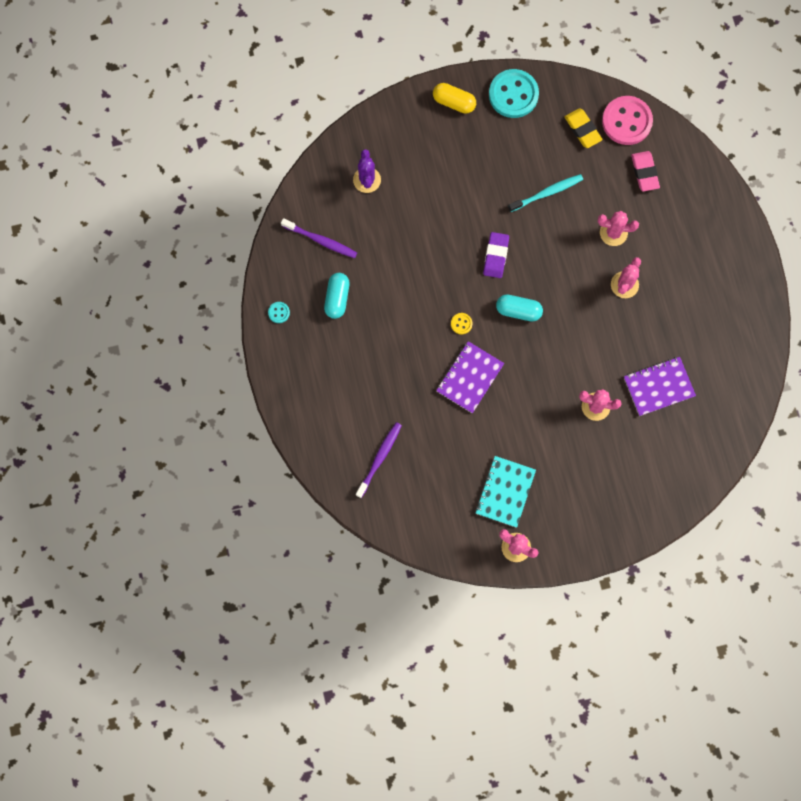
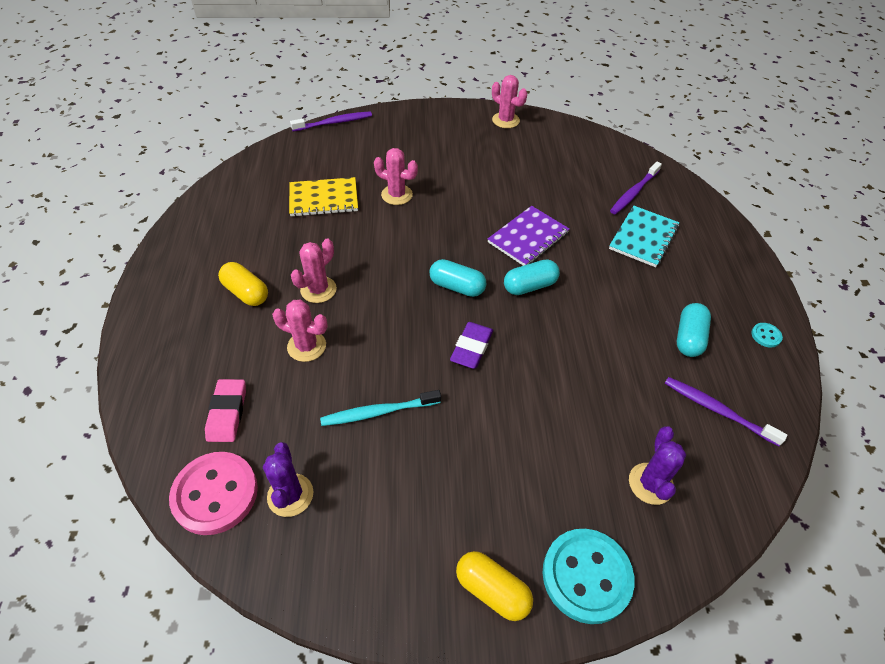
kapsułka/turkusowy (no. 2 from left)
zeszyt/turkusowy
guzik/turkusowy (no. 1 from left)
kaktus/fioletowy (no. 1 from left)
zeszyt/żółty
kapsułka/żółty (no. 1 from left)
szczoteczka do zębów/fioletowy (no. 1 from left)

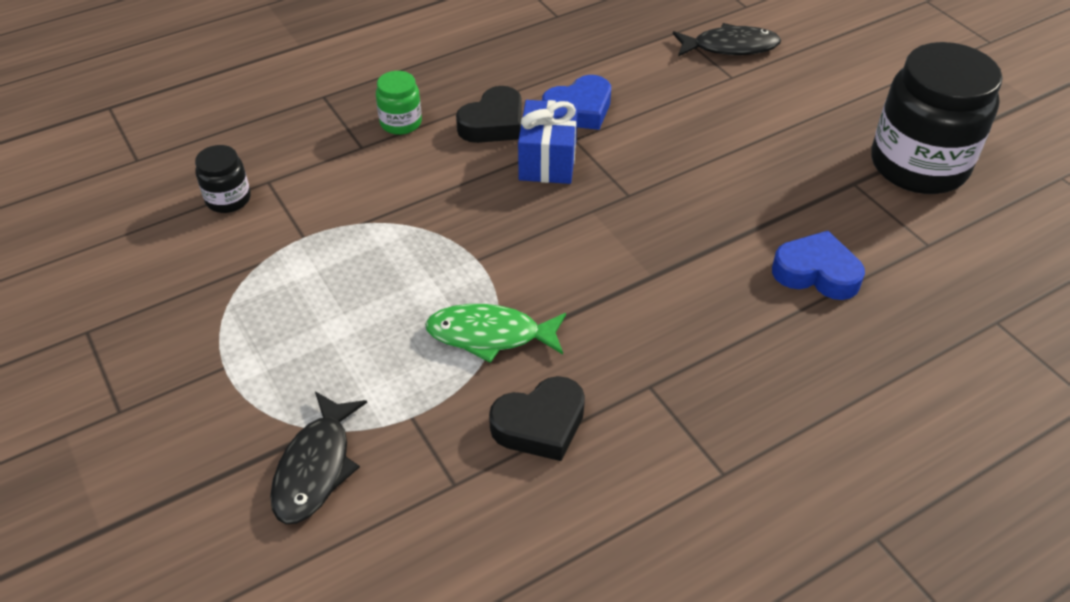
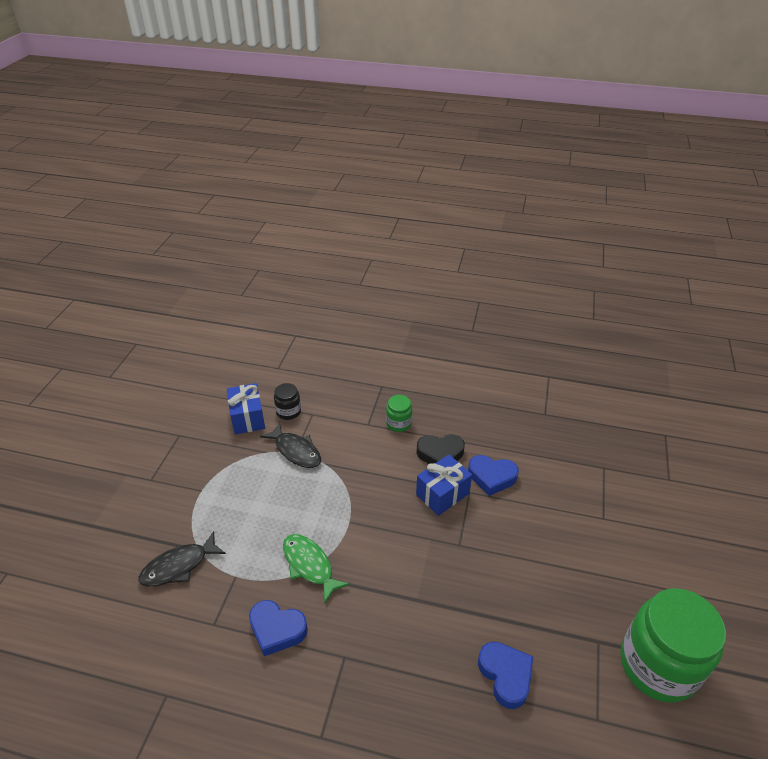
serce/niebieski (no. 1 from left)
ryba/czarny (no. 2 from left)
słoik/zielony (no. 2 from left)
prezent/niebieski (no. 1 from left)

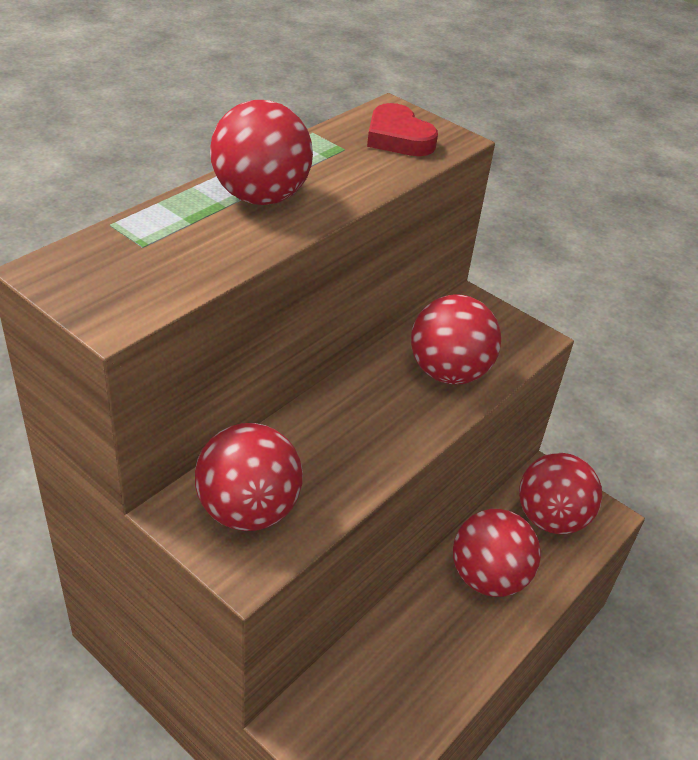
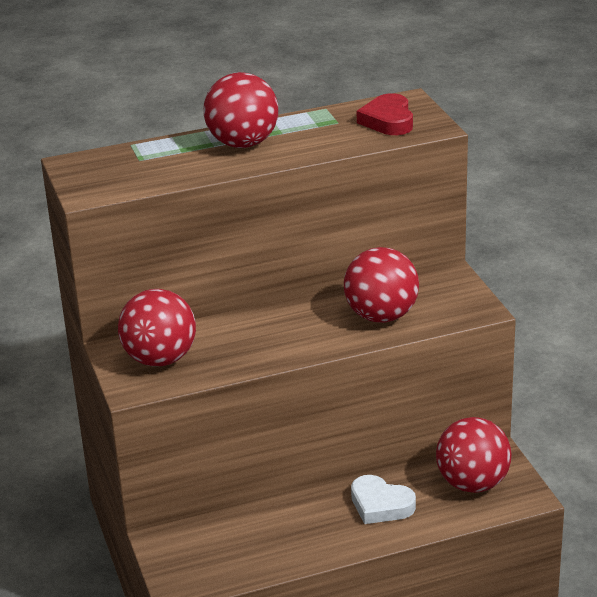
serce/biały

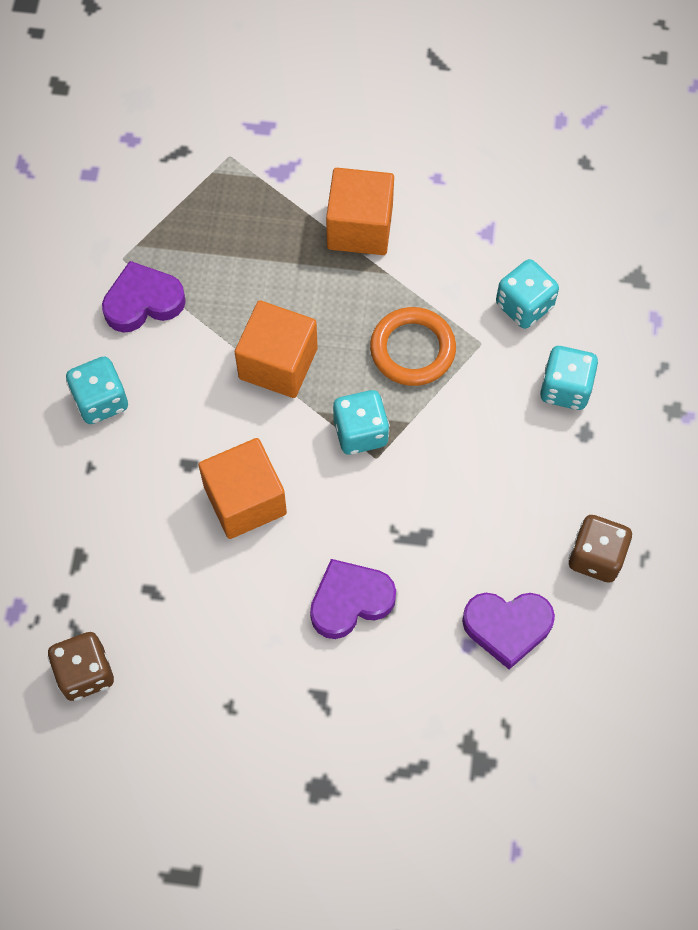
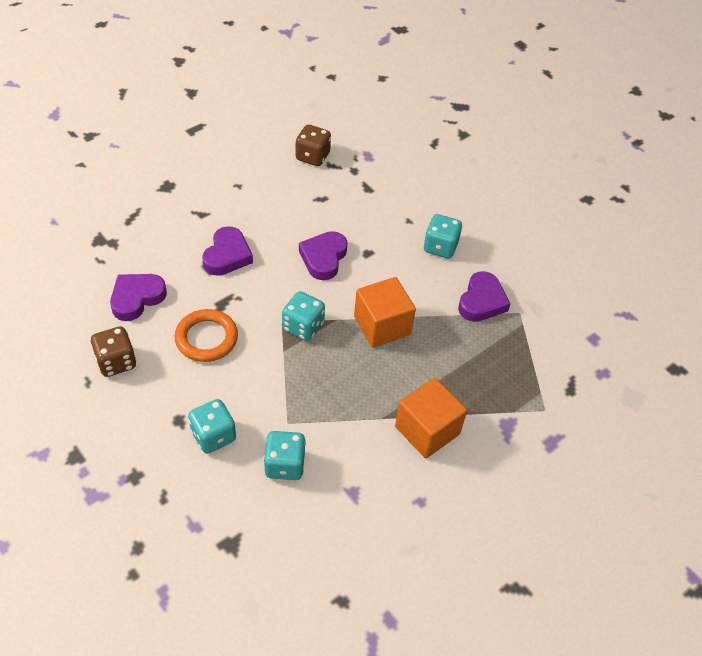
serce/fioletowy (no. 3 from left)
pierścień/pomarańczowy

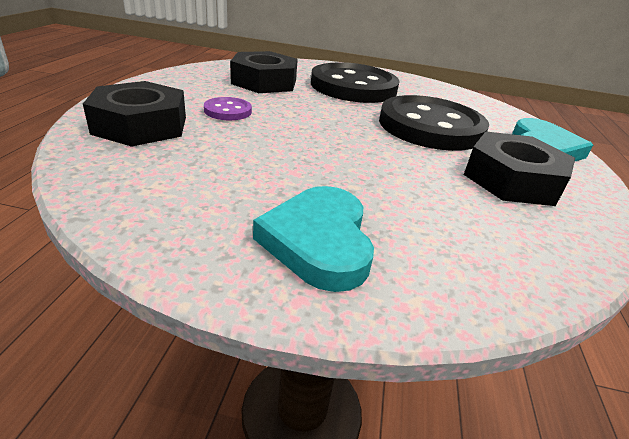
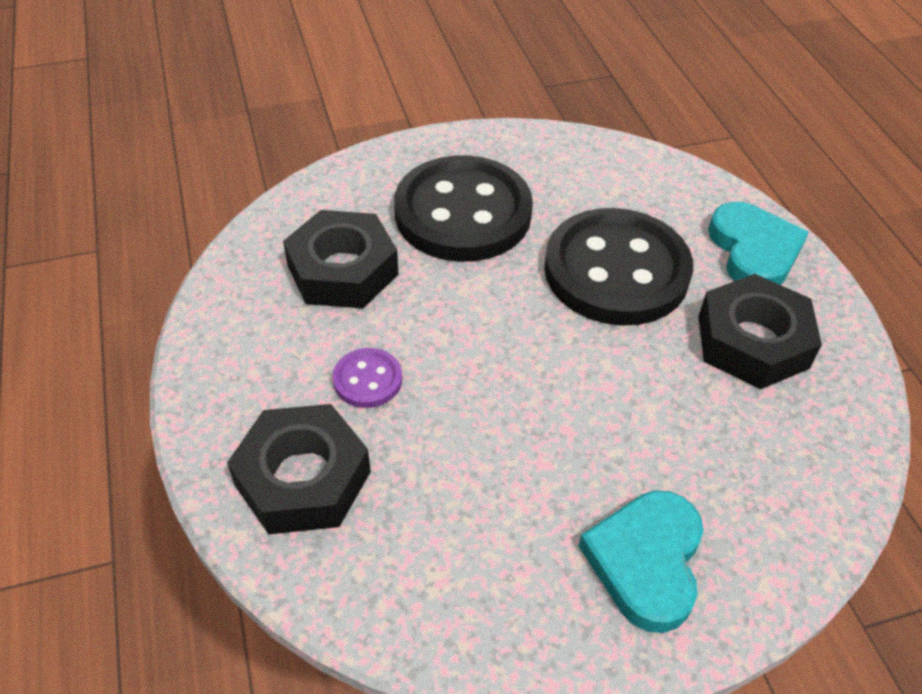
serce/turkusowy (no. 1 from left)

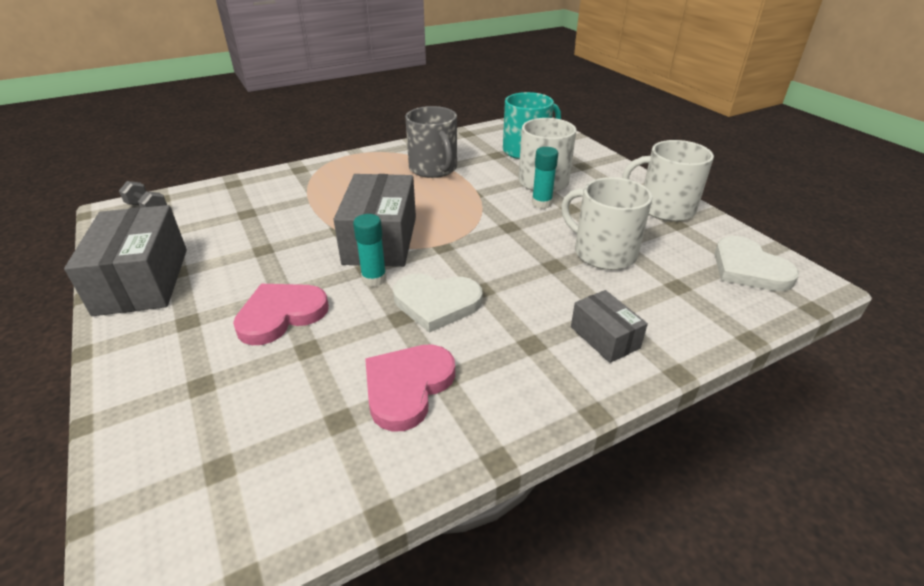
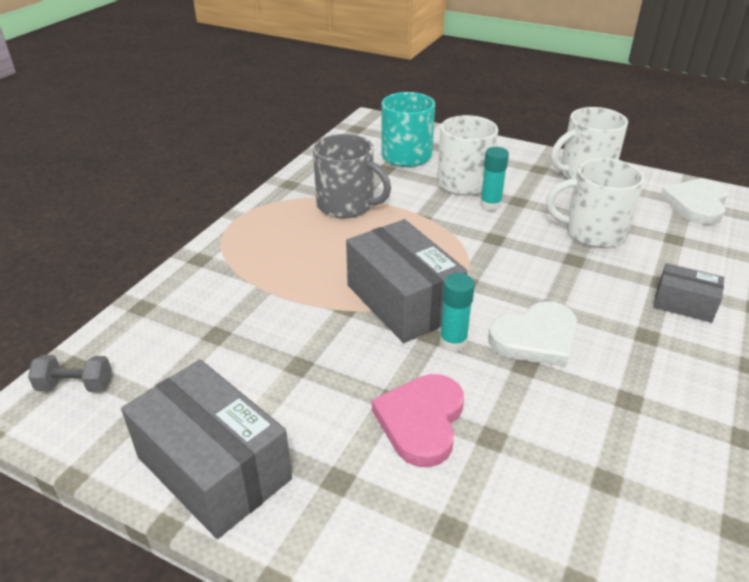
serce/różowy (no. 2 from left in the first image)
serce/biały (no. 2 from left)

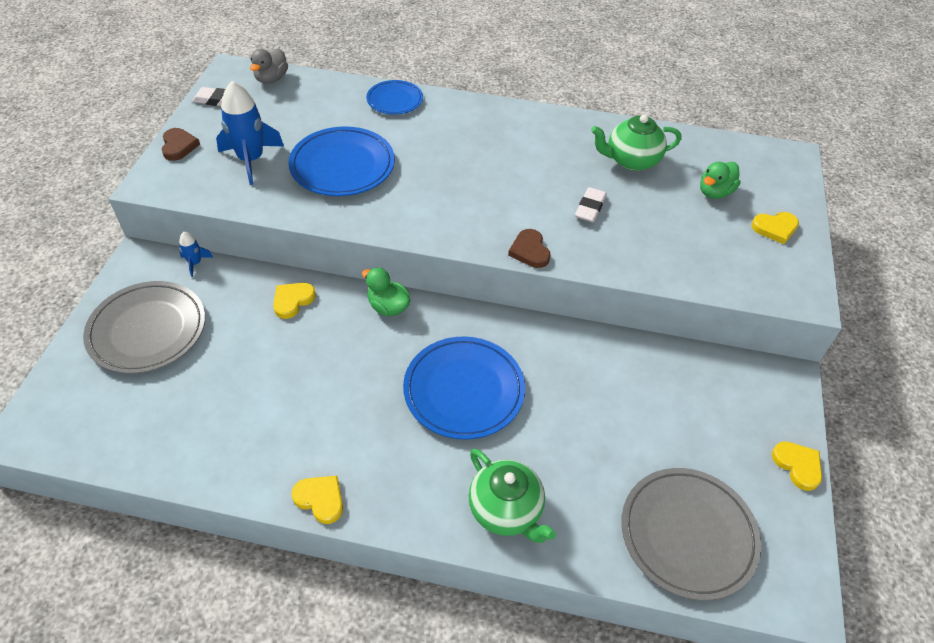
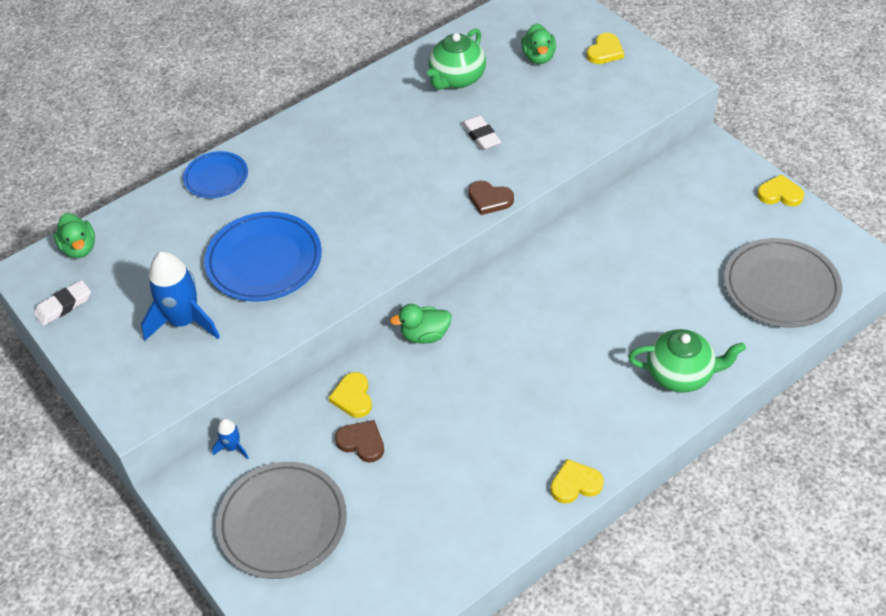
serce/brązowy (no. 1 from left)
kaczka/zielony (no. 1 from left)
talerz/niebieski (no. 3 from left in the first image)

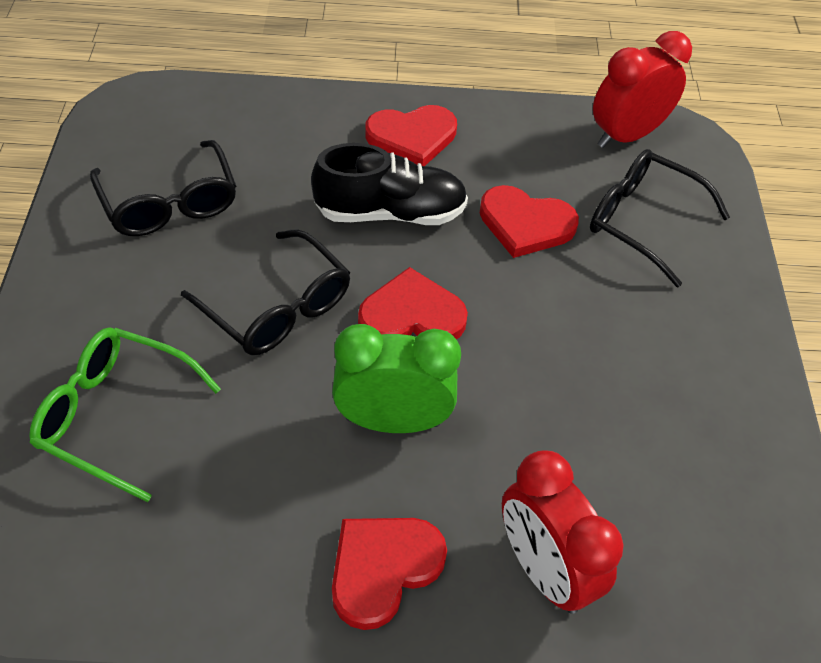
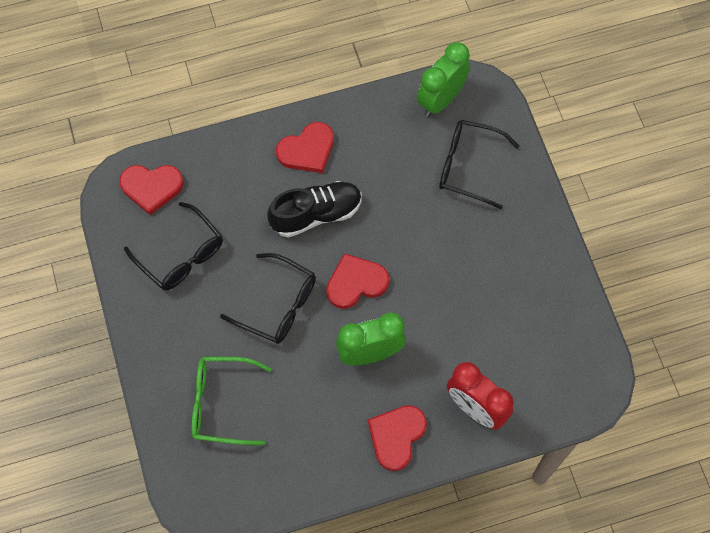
serce/czerwony (no. 1 from left)
budzik/zielony (no. 2 from left)

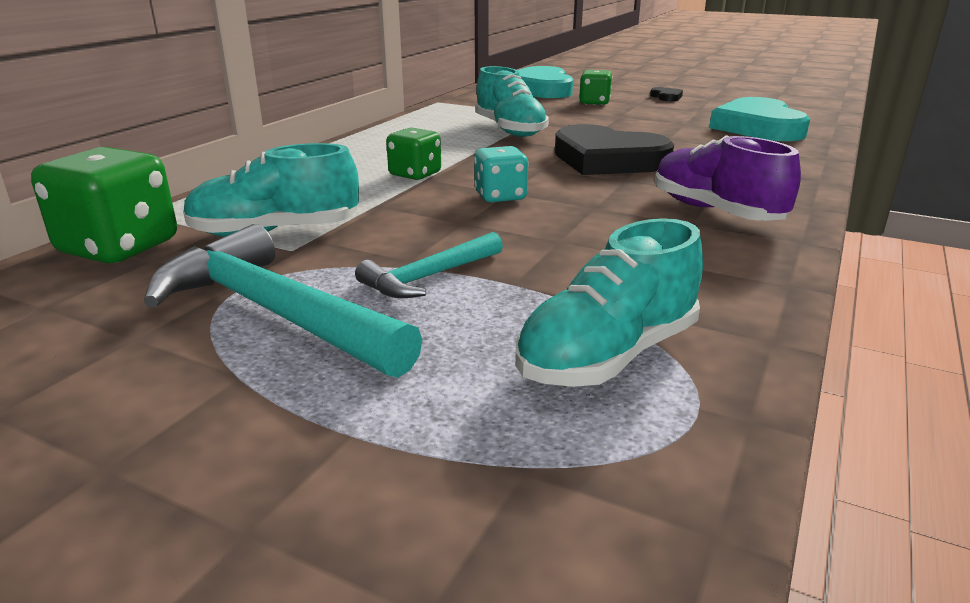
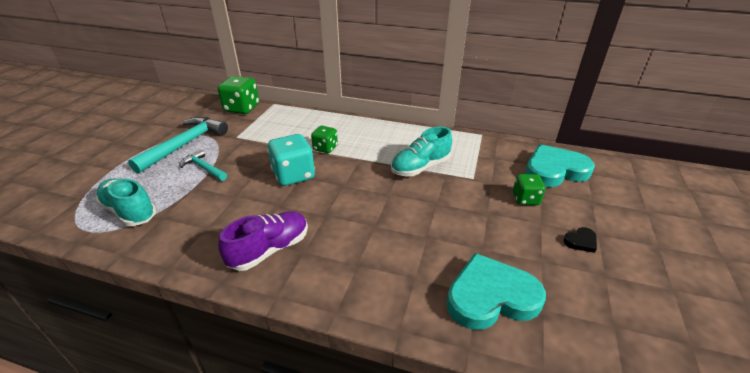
but/turkusowy (no. 1 from left in the first image)
kostka do gry/turkusowy
serce/czarny (no. 1 from left in the first image)

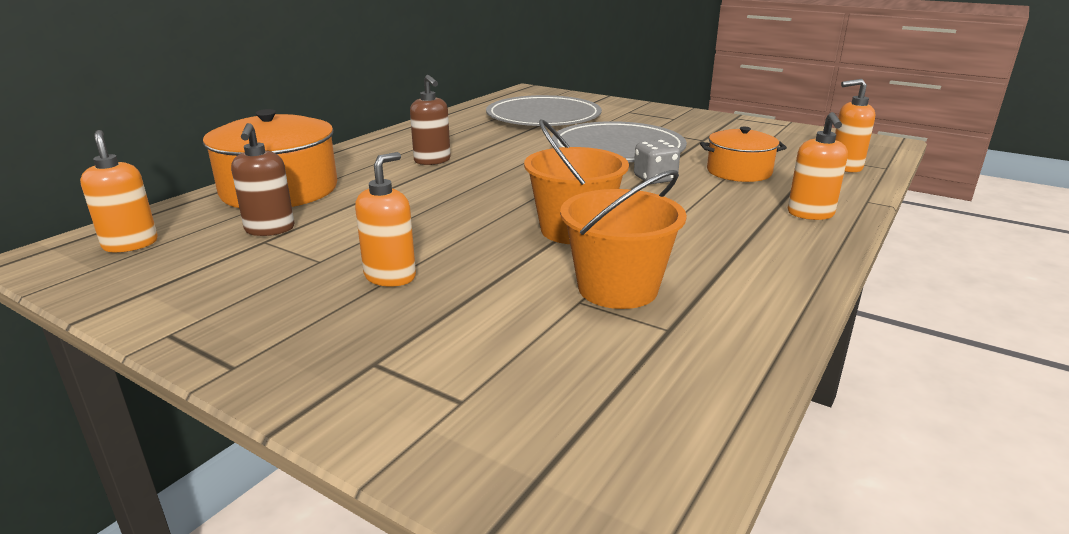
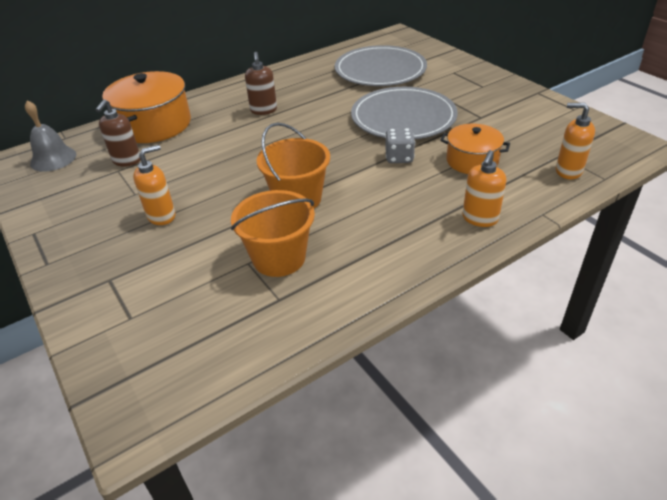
dzwonek/szary

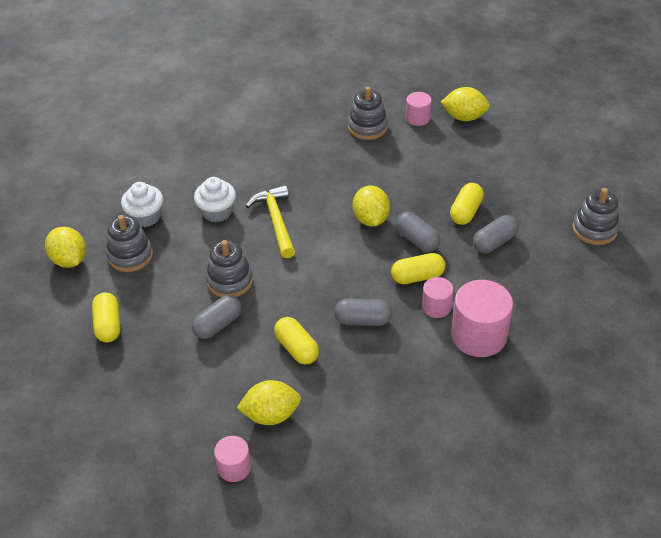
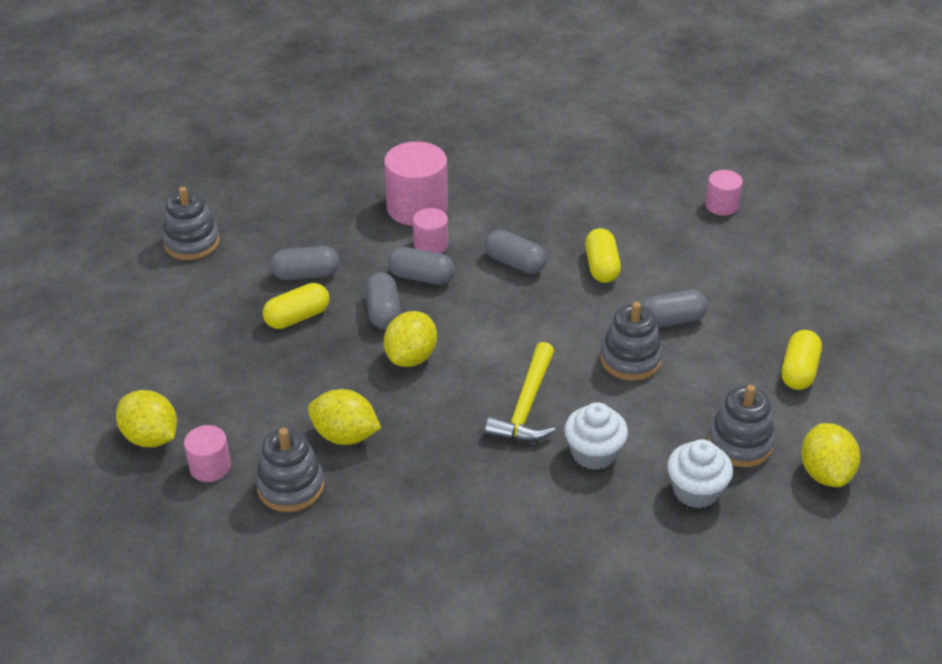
cytryna/żółty (no. 2 from left)
kapsułka/szary (no. 3 from left)

